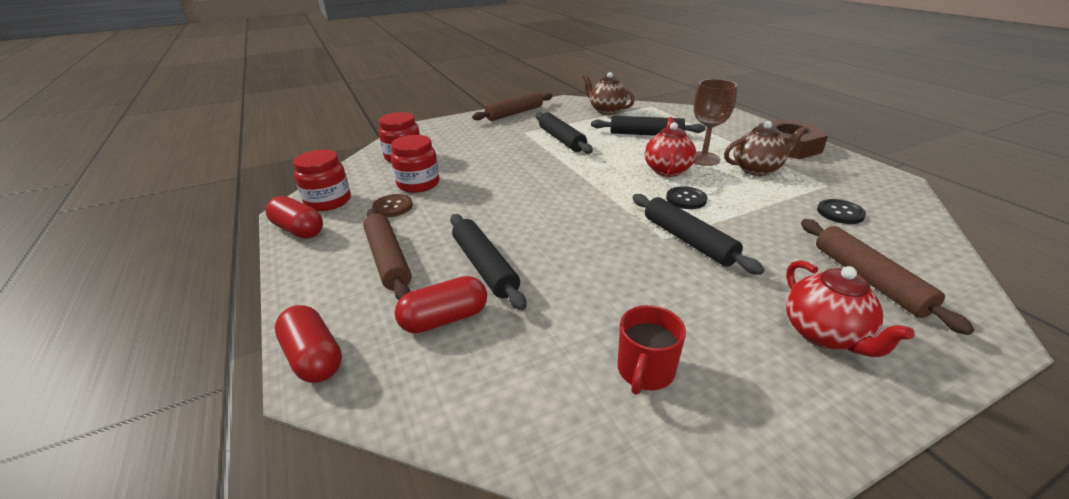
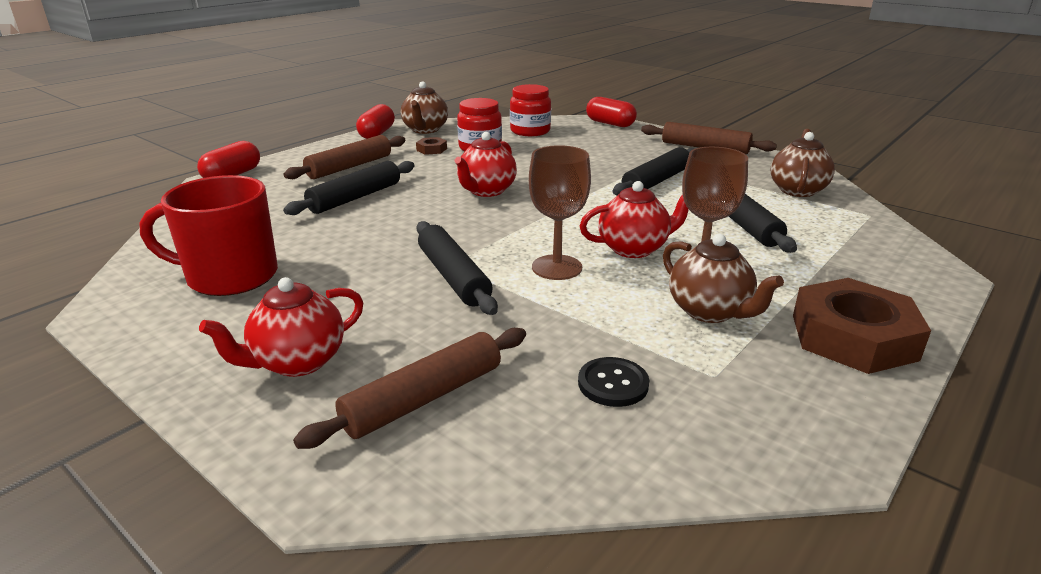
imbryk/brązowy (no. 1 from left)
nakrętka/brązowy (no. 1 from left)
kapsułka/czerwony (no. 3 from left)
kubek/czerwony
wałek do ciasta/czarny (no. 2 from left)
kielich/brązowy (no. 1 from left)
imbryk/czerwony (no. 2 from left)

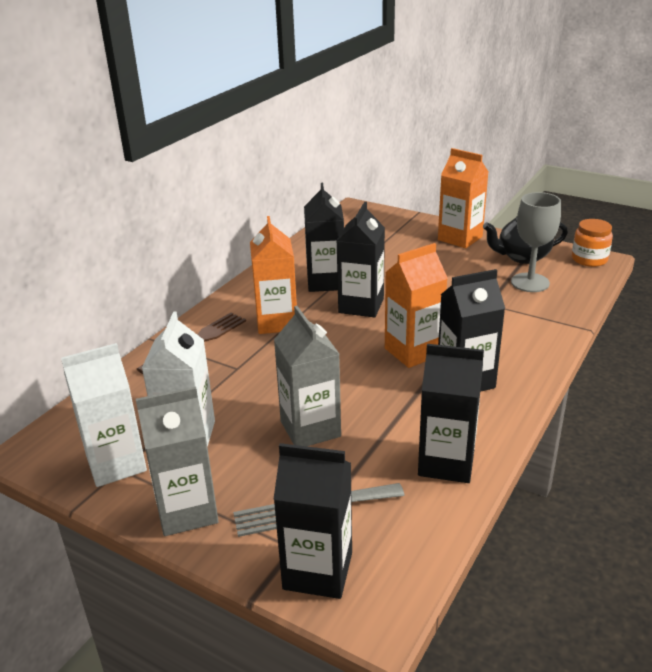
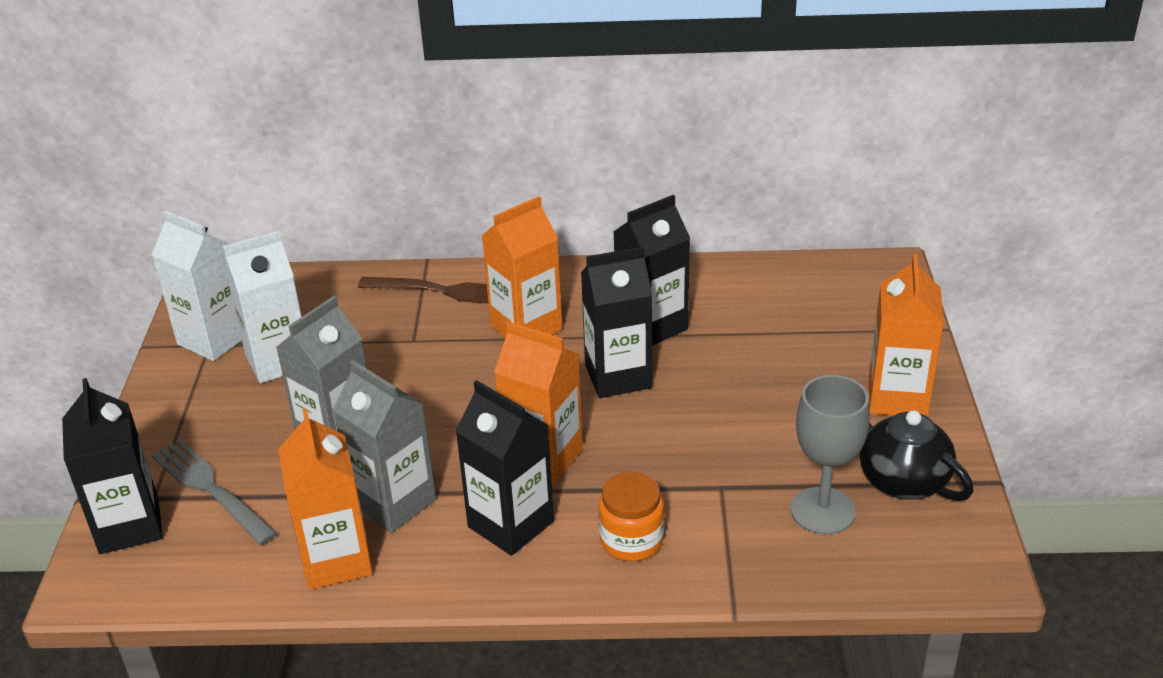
karton mleka/szary (no. 2 from left)
karton mleka/pomarańczowy (no. 1 from left)
słoik/pomarańczowy

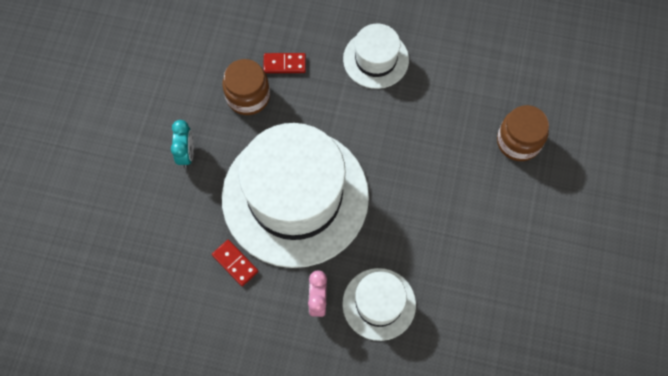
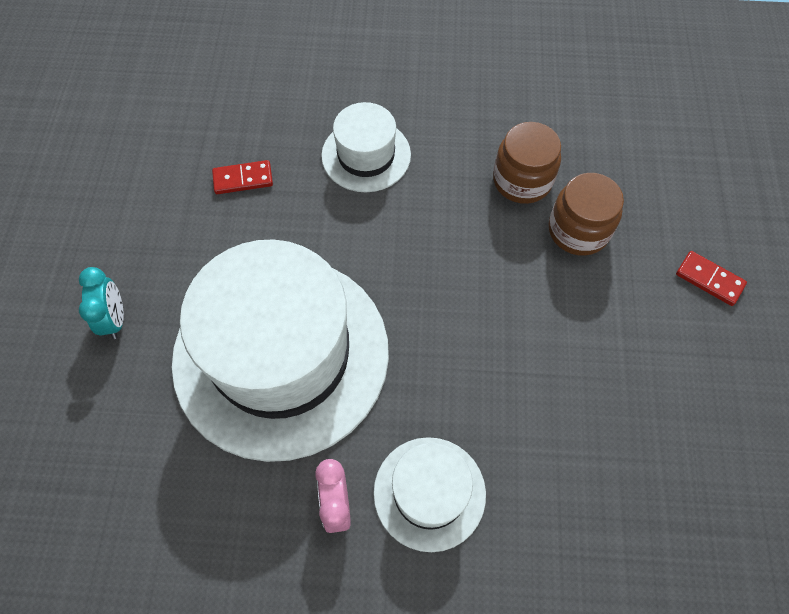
kostka domina/czerwony (no. 2 from left)
słoik/brązowy (no. 1 from left)

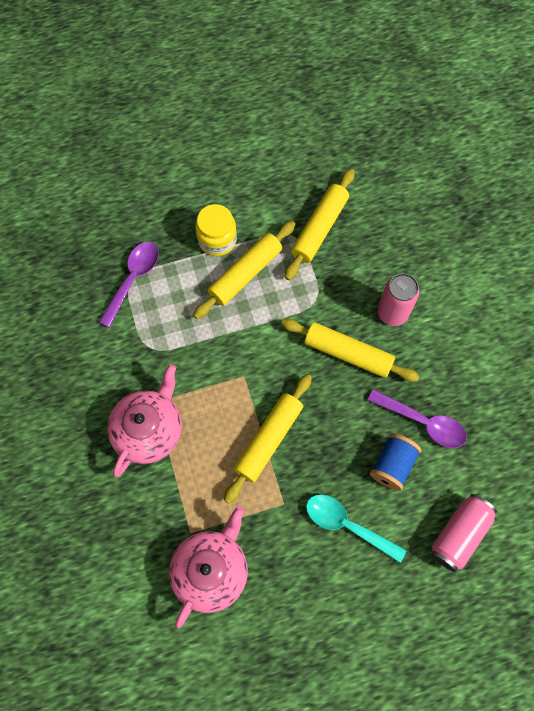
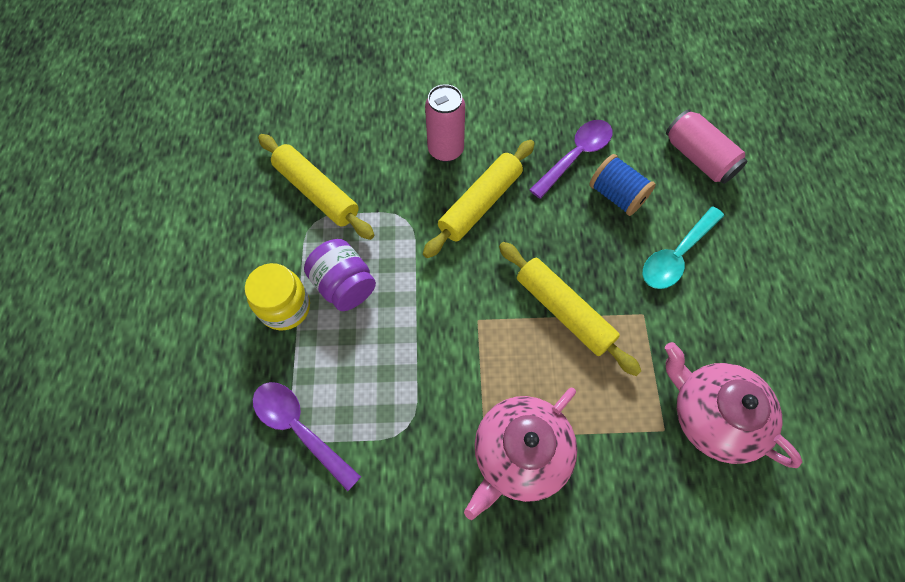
imbryk/różowy (no. 1 from left)
słoik/fioletowy

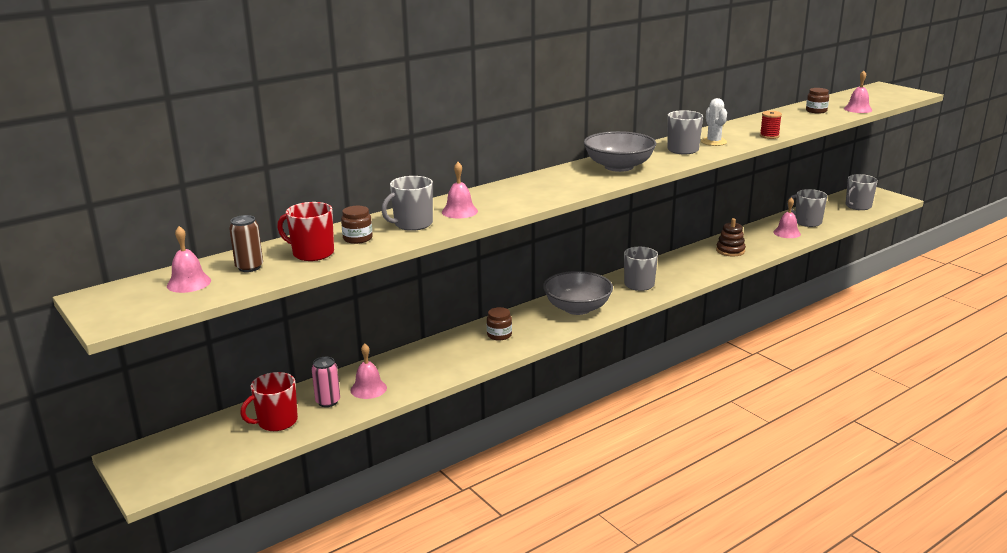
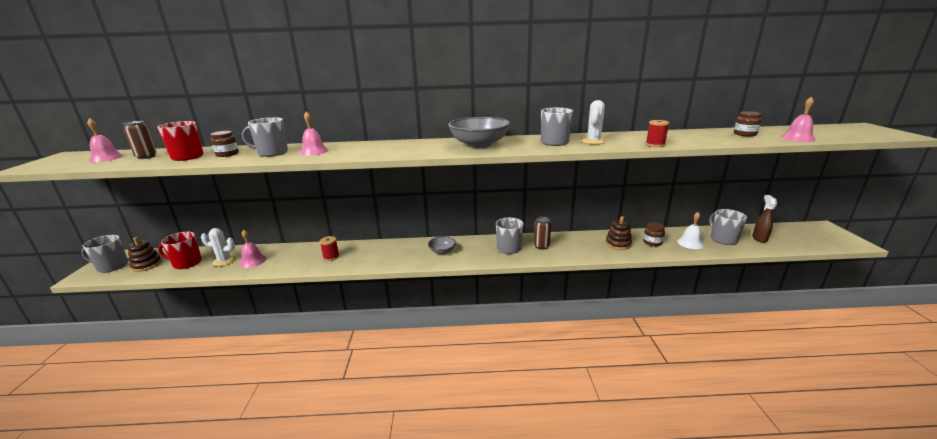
kaktus/biały (no. 1 from left)
słoik/brązowy (no. 2 from left)
miska/szary (no. 1 from left)
dzwonek/biały
kubek/szary (no. 1 from left)
zabawka nakładanka/brązowy (no. 1 from left)
szpulka/czerwony (no. 1 from left)
puszka/brązowy (no. 2 from left)
spryskiwacz/brązowy

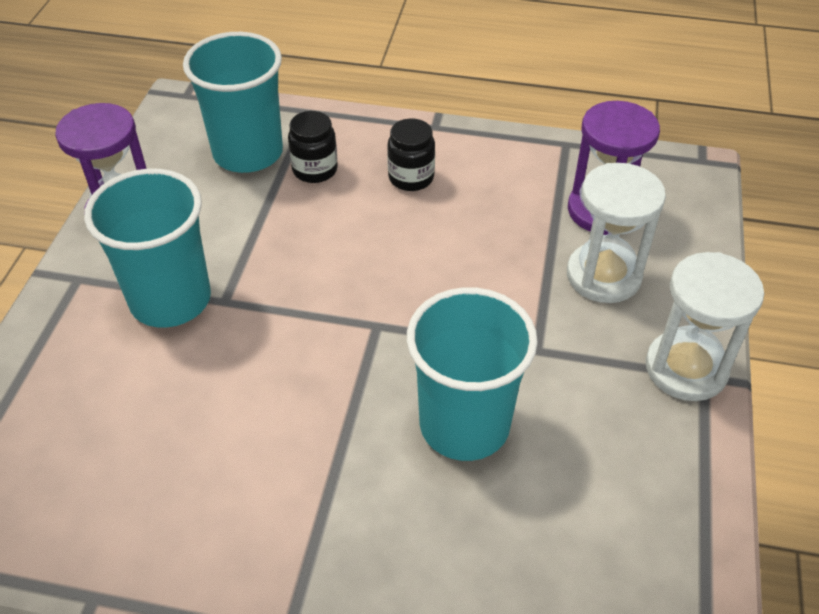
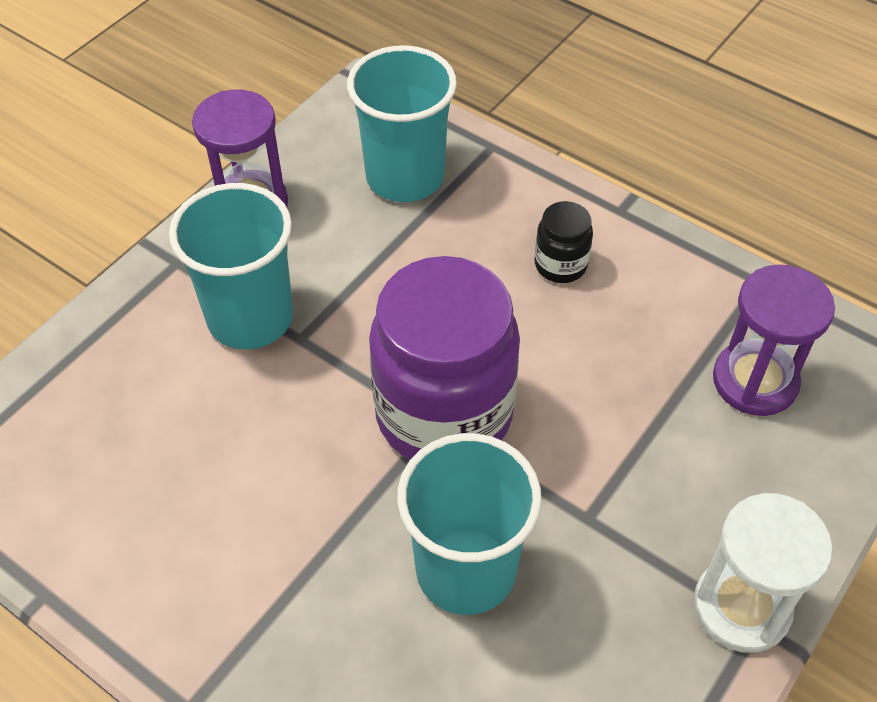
słoik/czarny (no. 1 from left in the first image)
klepsydra/biały (no. 1 from left in the first image)
słoik/fioletowy

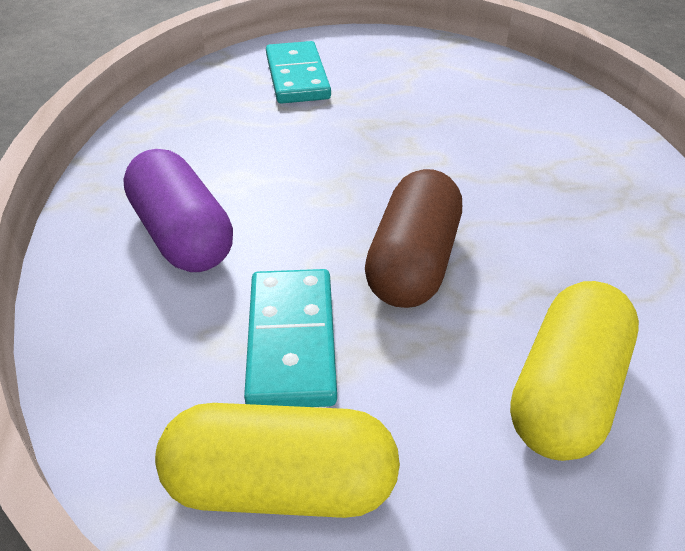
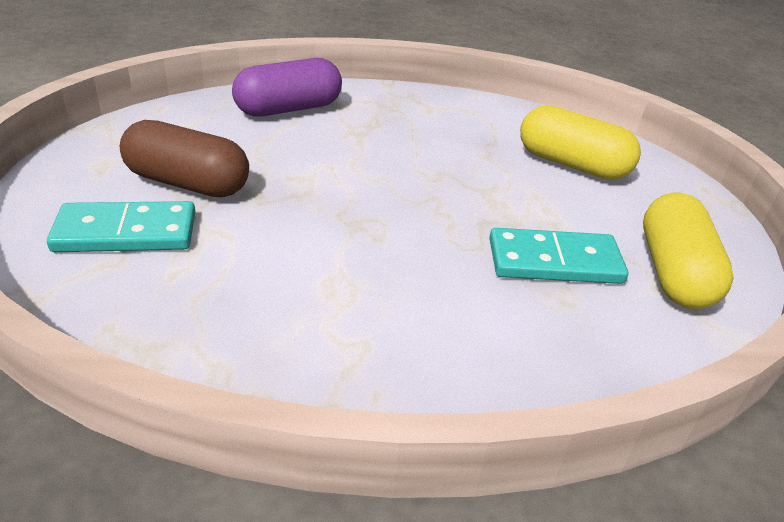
kapsułka/fioletowy
kapsułka/brązowy

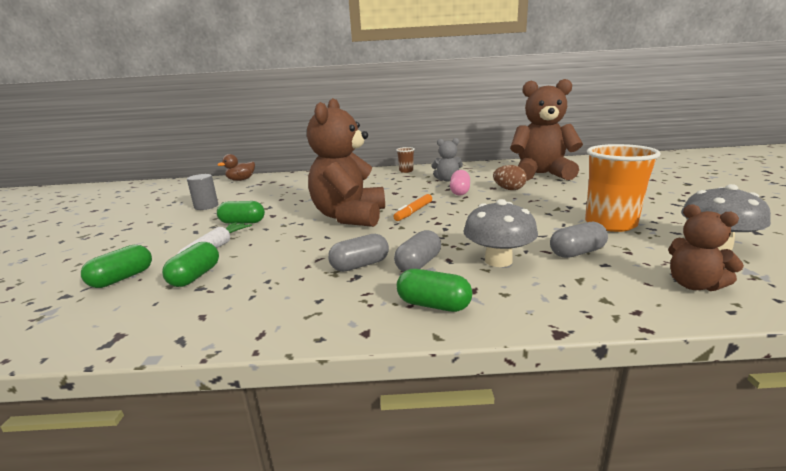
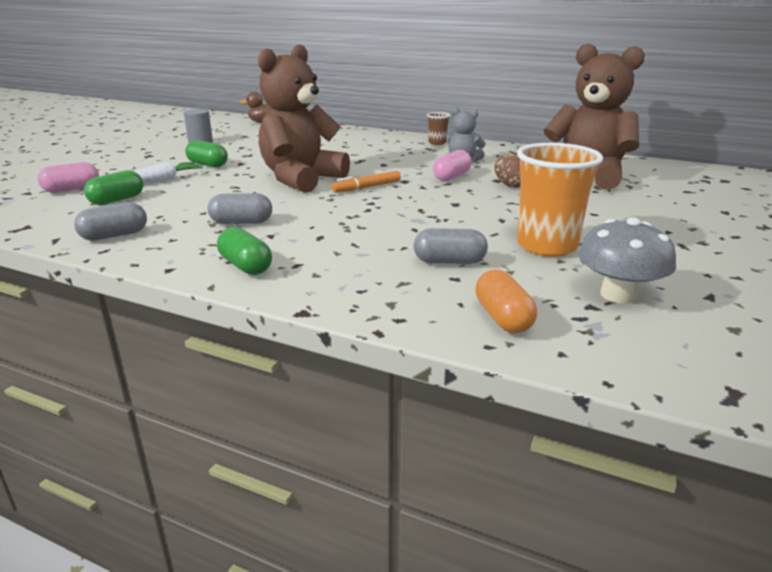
kapsułka/różowy (no. 1 from left)
kapsułka/szary (no. 1 from left)
grzyb/szary (no. 1 from left in the first image)
kapsułka/pomarańczowy

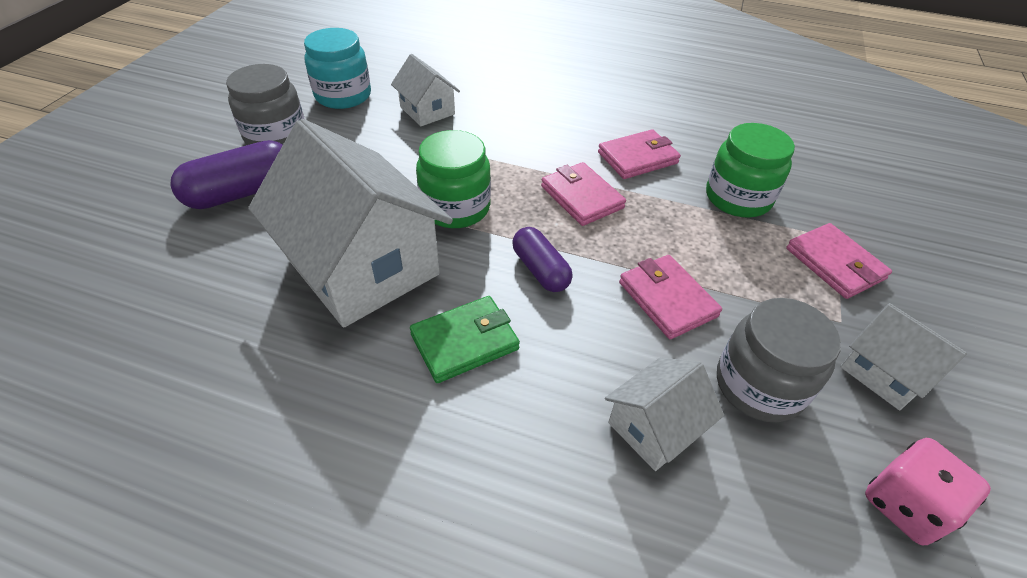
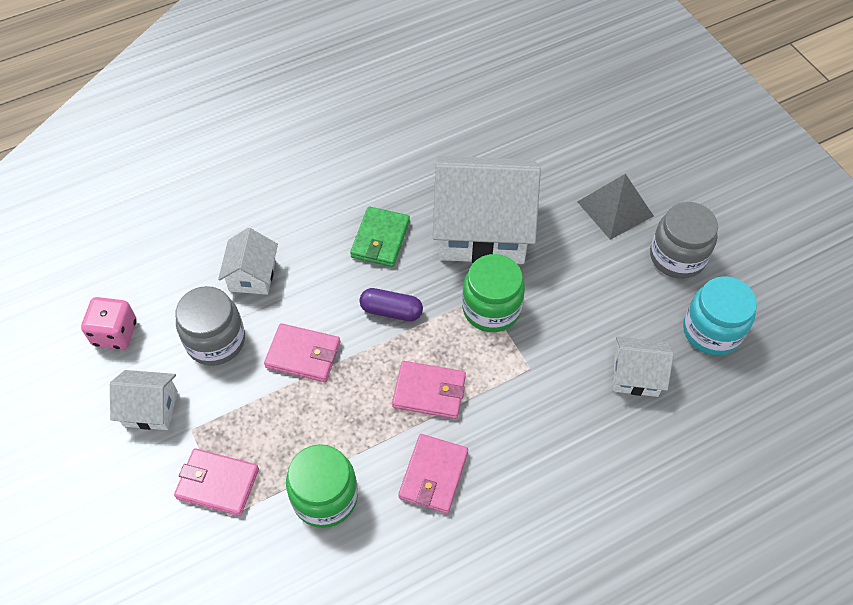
piramida/szary

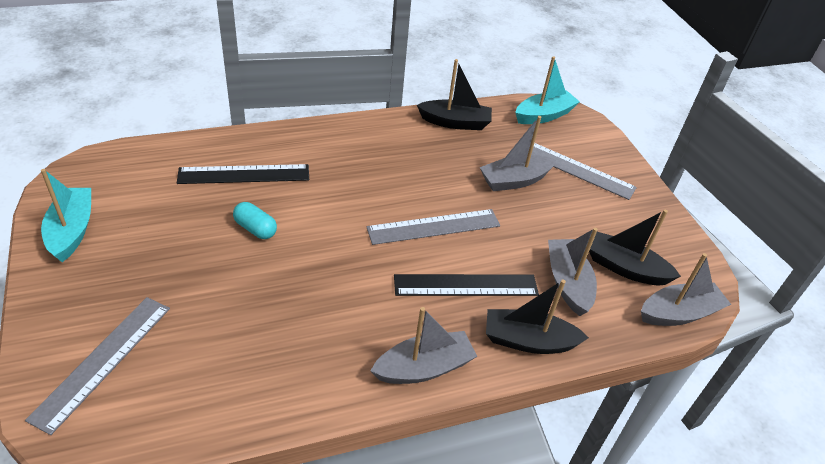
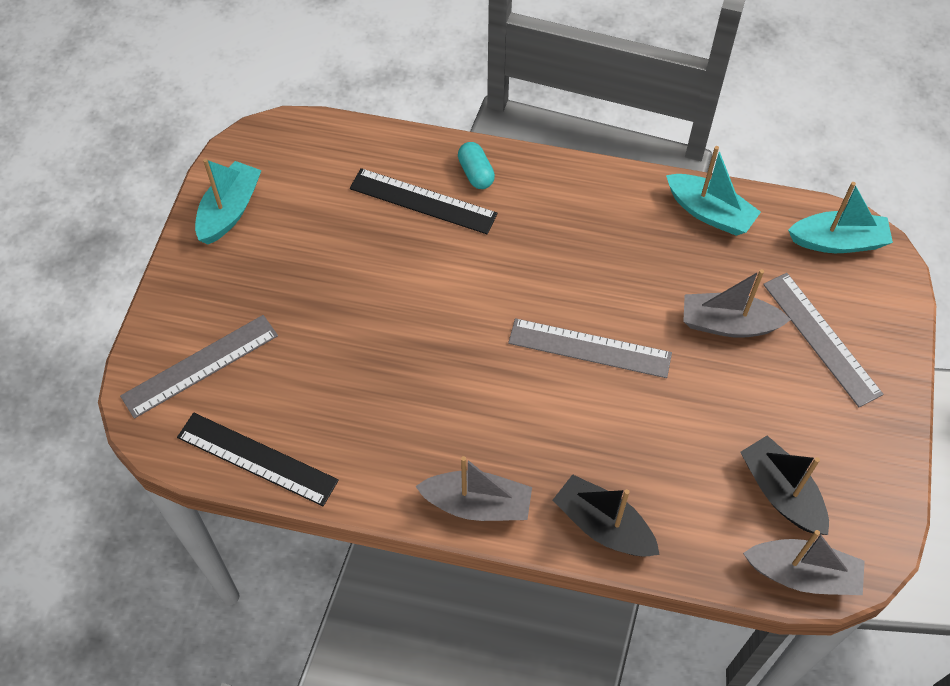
kapsułka/turkusowy
linijka/czarny (no. 1 from left)
łódka/turkusowy (no. 2 from left)
łódka/szary (no. 3 from left in the first image)

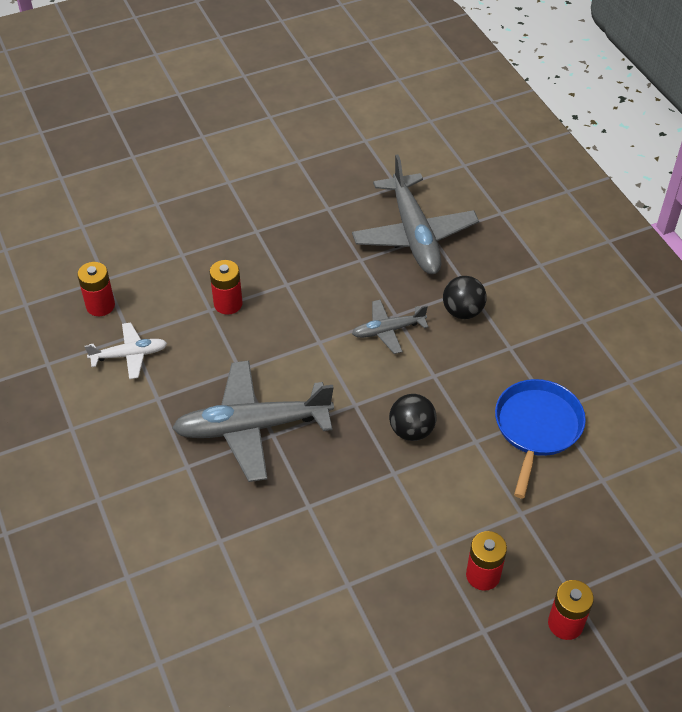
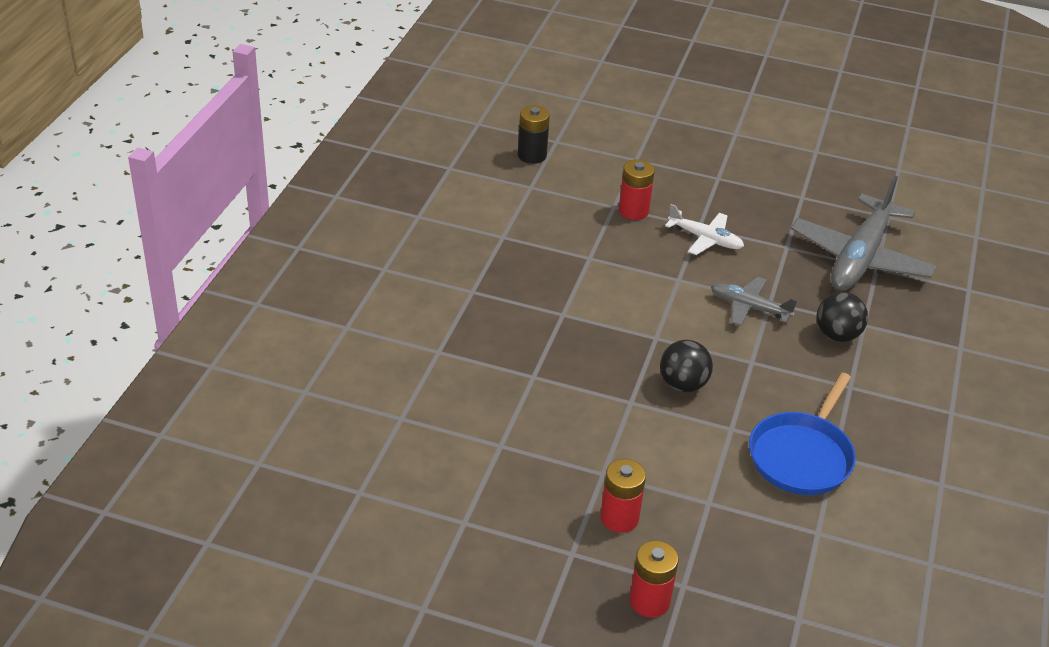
bateria/czarny
samolot/biały
samolot/szary (no. 1 from left in the first image)
patelnia/niebieski

